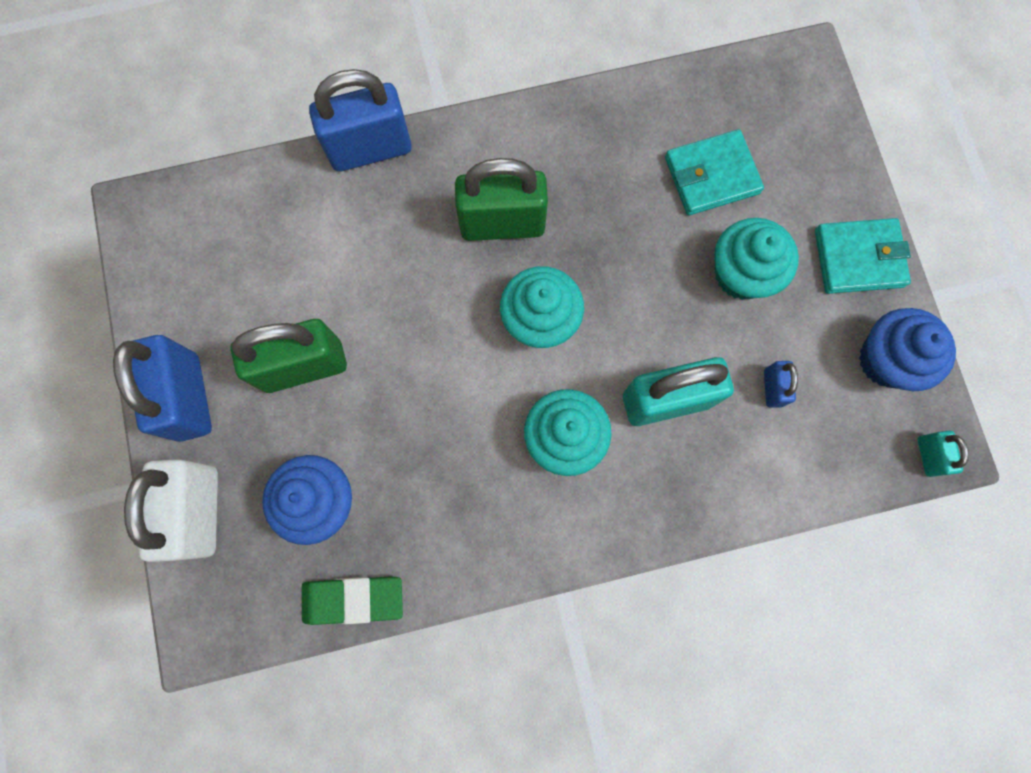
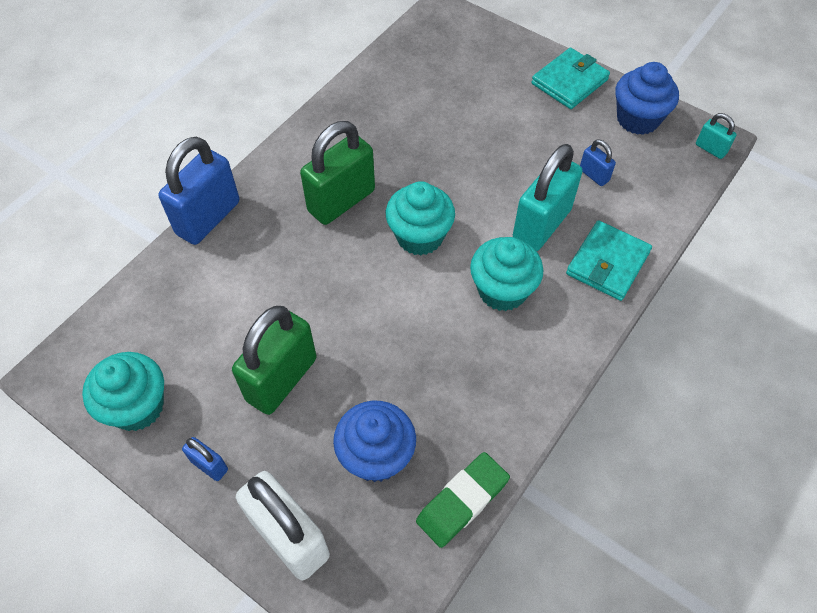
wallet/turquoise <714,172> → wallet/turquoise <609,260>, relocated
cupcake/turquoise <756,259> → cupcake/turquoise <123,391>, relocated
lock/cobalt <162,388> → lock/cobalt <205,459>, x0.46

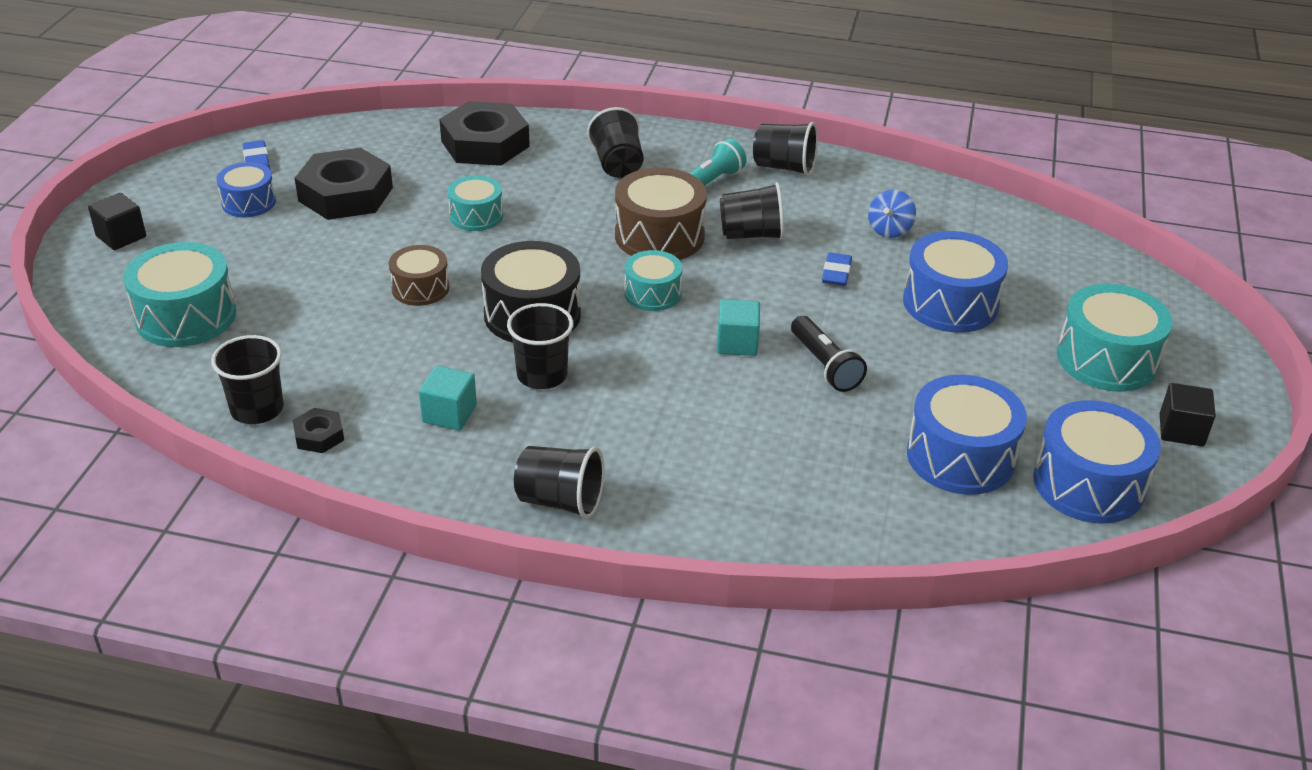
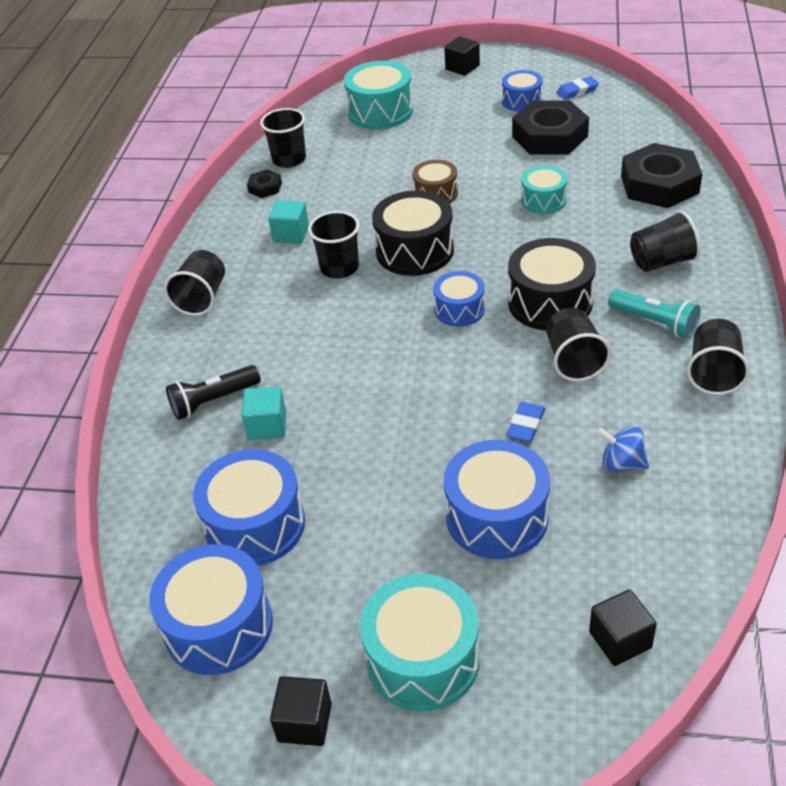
- → block/ebony <623,627>
block/turquoise <738,327> → block/turquoise <263,413>, relocated
flashlight/ebony <829,354> → flashlight/ebony <213,392>, relocated
drum/russet <661,214> → drum/ebony <552,284>
drum/turquoise <653,280> → drum/cobalt <459,299>
pencil eraser/cobalt <837,269> → pencil eraser/cobalt <525,422>, 75 degrees counterclockwise

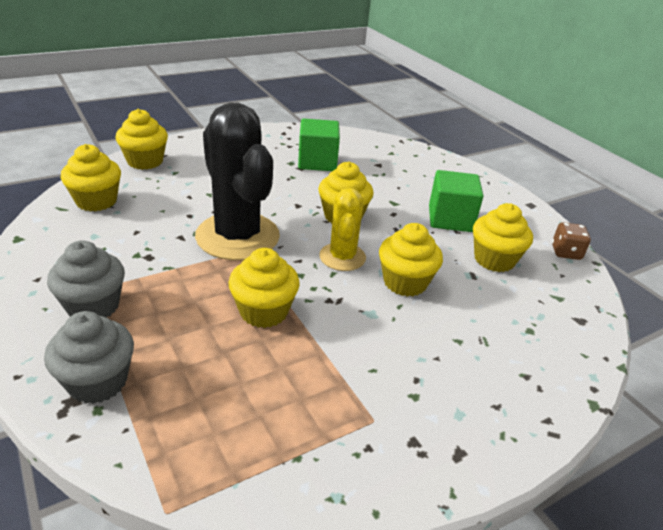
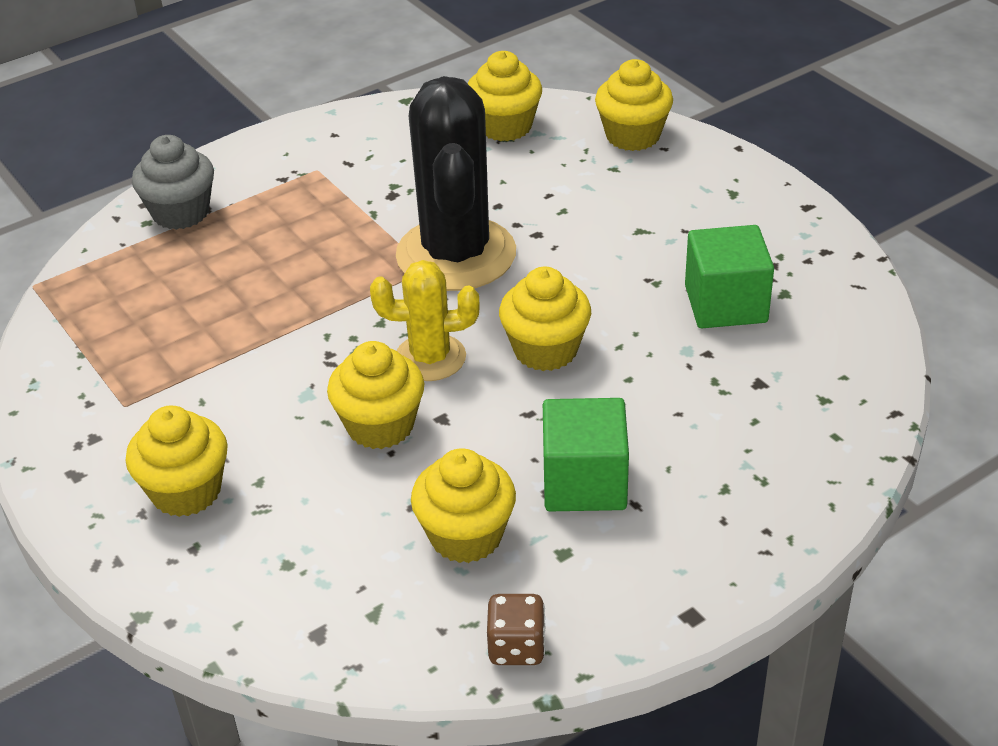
cupcake/ash-grey <86,279> → -
cupcake/bright yellow <264,288> → cupcake/bright yellow <177,461>, relocated
saguaro cactus/ebony <237,181> → saguaro cactus/ebony <456,183>, 60 degrees counterclockwise

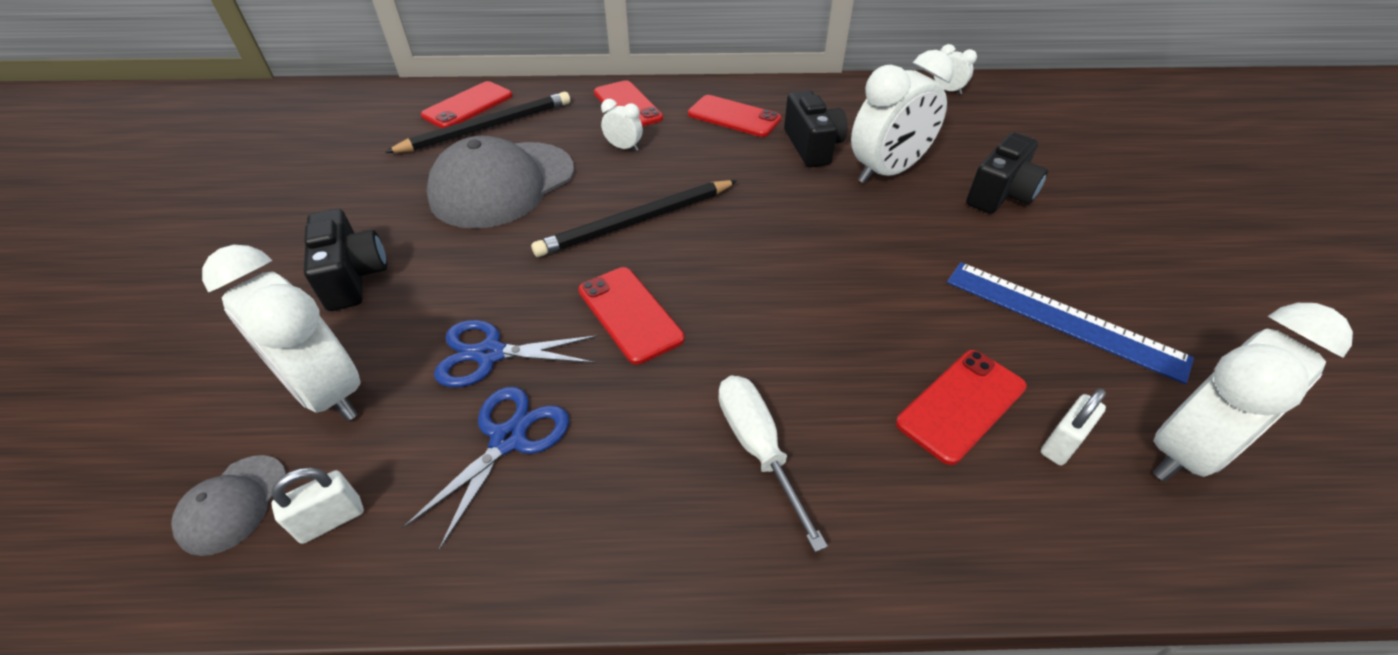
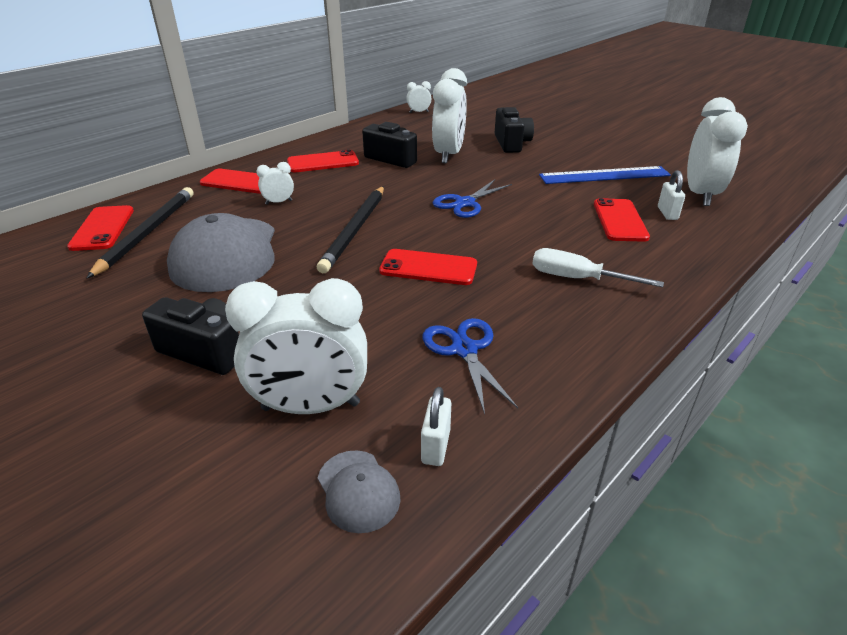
shears/cobalt <516,353> → shears/cobalt <472,199>, relocated

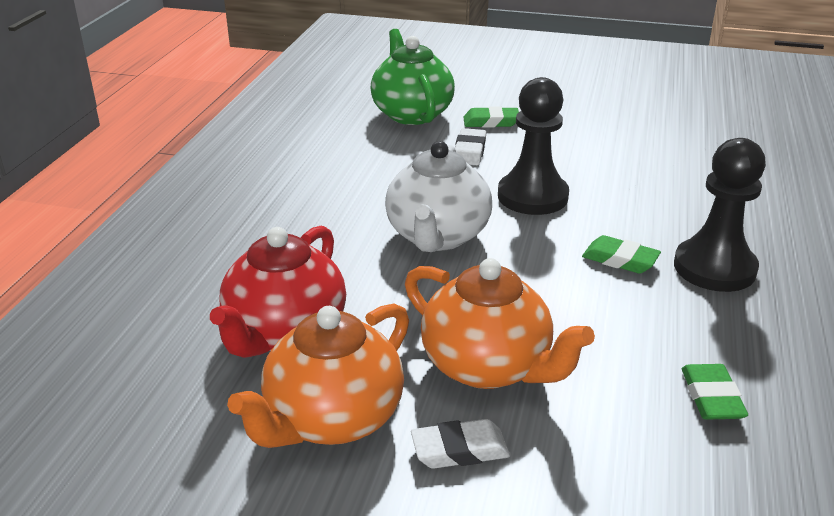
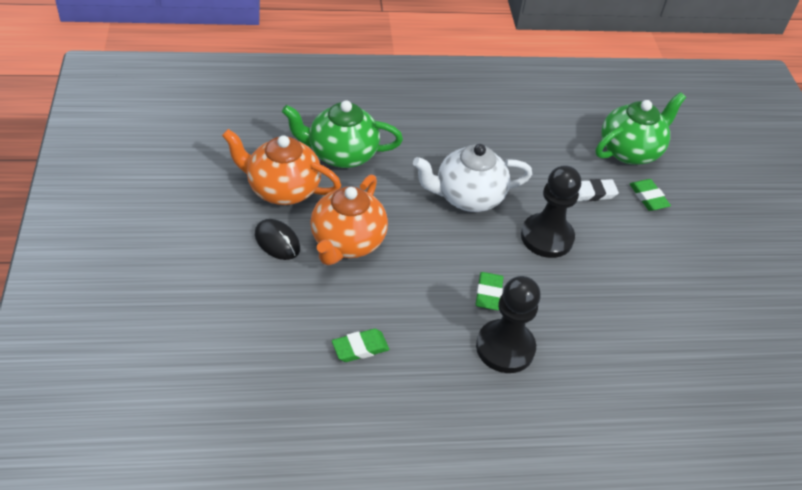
pencil eraser/white <460,444> → mouse/ebony <277,239>
tea pot/scarlet <278,292> → tea pot/green <342,134>

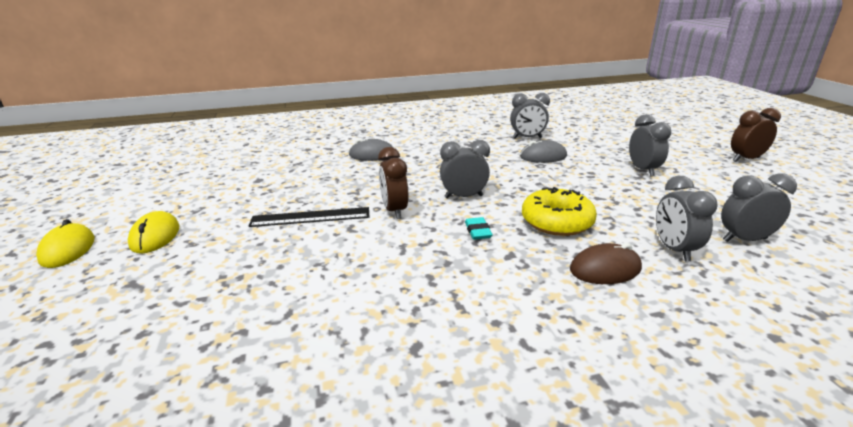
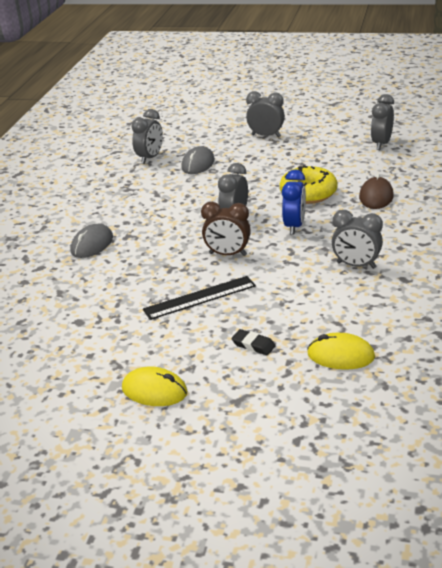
alarm clock/russet <756,135> → -
- → pencil eraser/ebony <253,342>
mouse/bright yellow <65,243> → mouse/bright yellow <341,351>, relocated
alarm clock/ash-grey <687,219> → alarm clock/ash-grey <357,239>, relocated
pencil eraser/turquoise <479,228> → alarm clock/cobalt <294,202>
measuring stick/ebony <309,217> → measuring stick/ebony <199,298>, 45 degrees clockwise

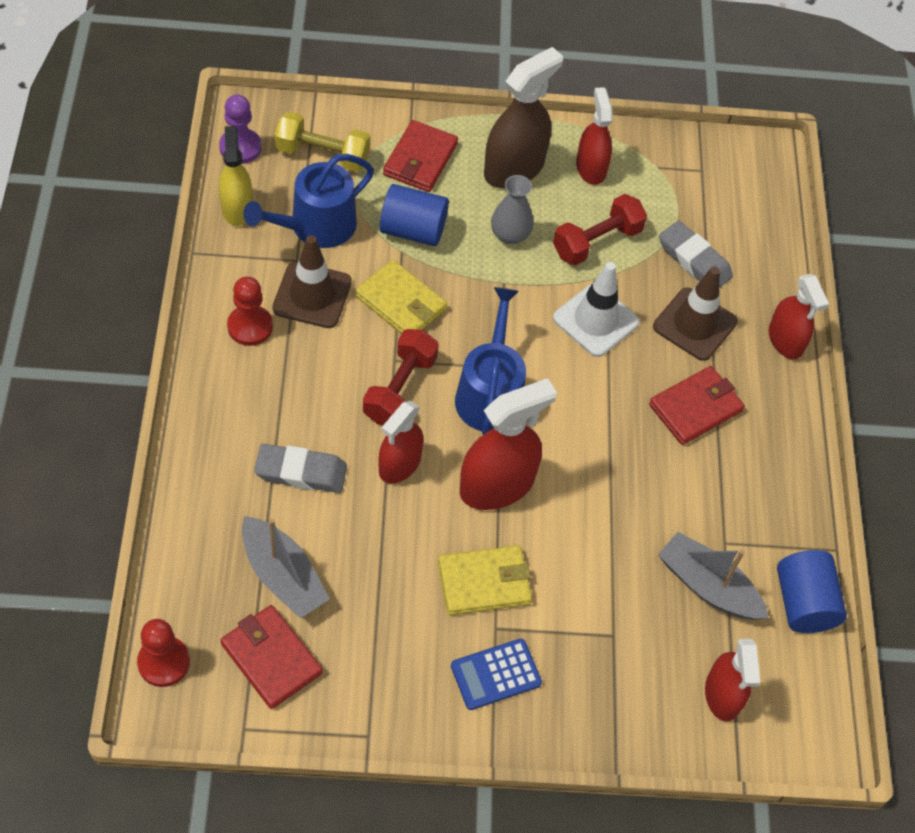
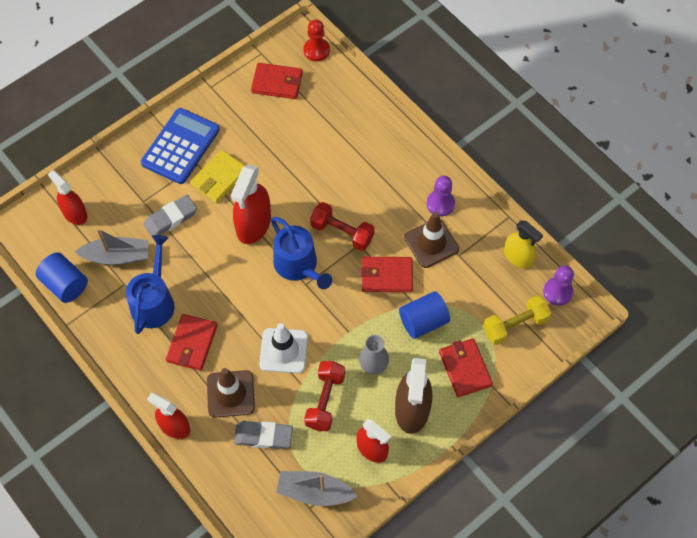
spray bottle/scarlet <400,442> → -
sailboat/ash-grey <286,567> → sailboat/ash-grey <316,488>, relocated
sprinkling can/cobalt <308,201> → sprinkling can/cobalt <150,284>, relocated
pencil eraser/ash-grey <300,468> → pencil eraser/ash-grey <170,216>, relocated
game pawn/scarlet <250,311> → game pawn/violet <441,196>
wallet/bright yellow <401,297> → wallet/scarlet <387,274>
free weight/scarlet <401,377> → free weight/scarlet <342,226>, 45 degrees counterclockwise
adding machine/cobalt <496,674> → adding machine/cobalt <180,146>, x1.73

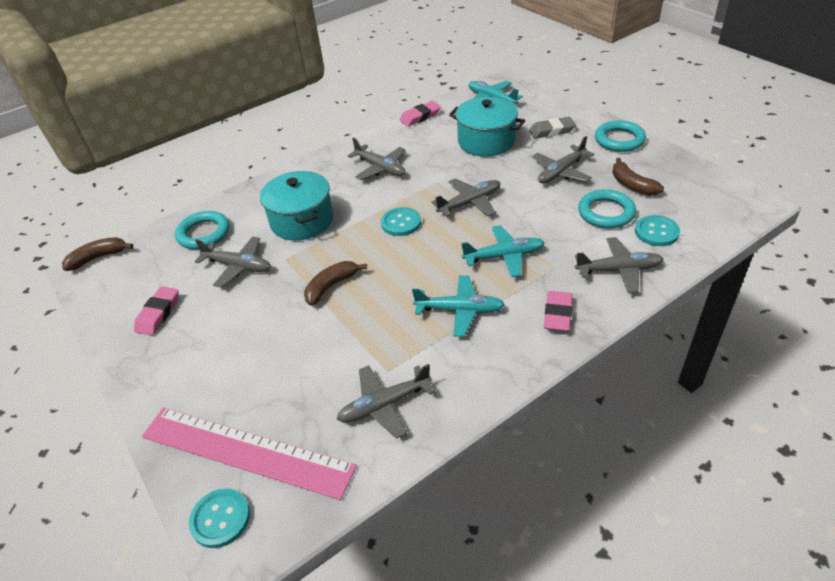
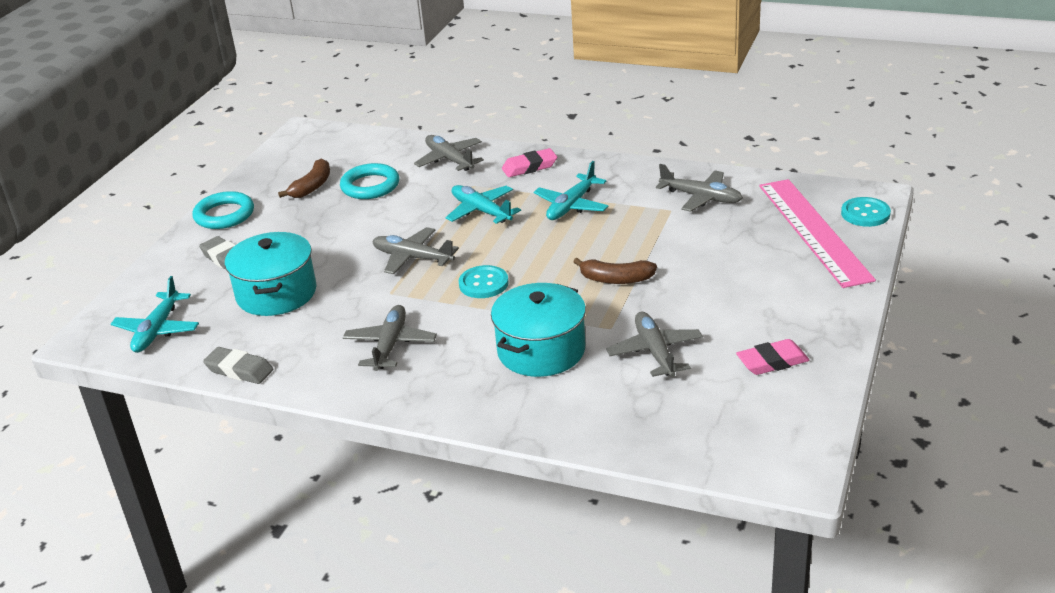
toy banana/russet <97,254> → -
ring/turquoise <202,230> → -
toy plane/ash-grey <563,160> → -
button/turquoise <657,230> → -
pencil eraser/rose-pink <420,114> → pencil eraser/ash-grey <238,365>
toy plane/turquoise <458,306> → toy plane/turquoise <571,190>, 120 degrees counterclockwise

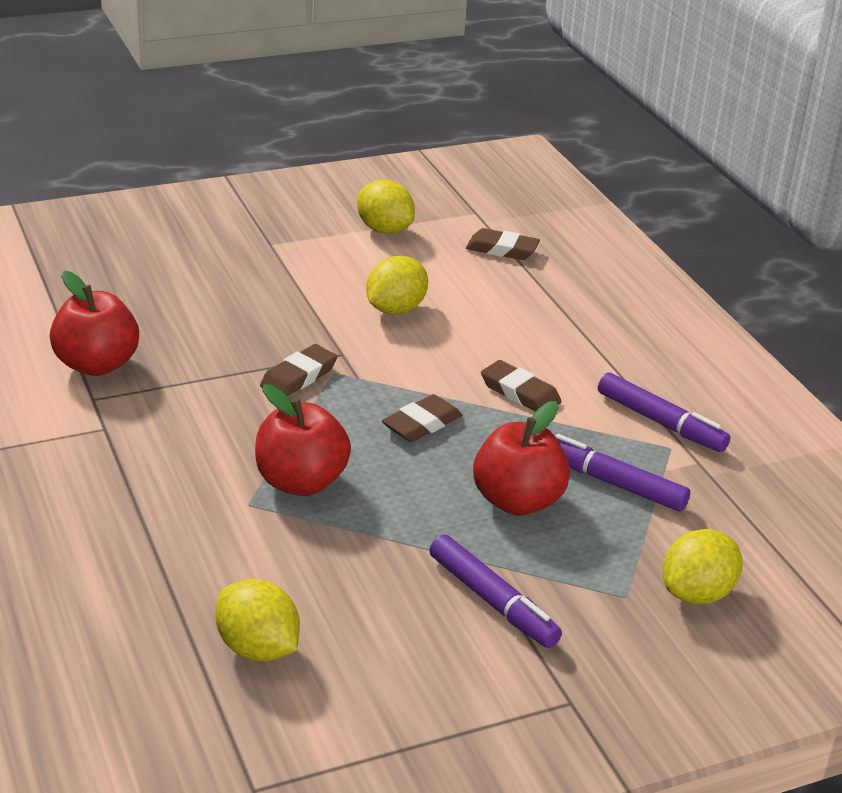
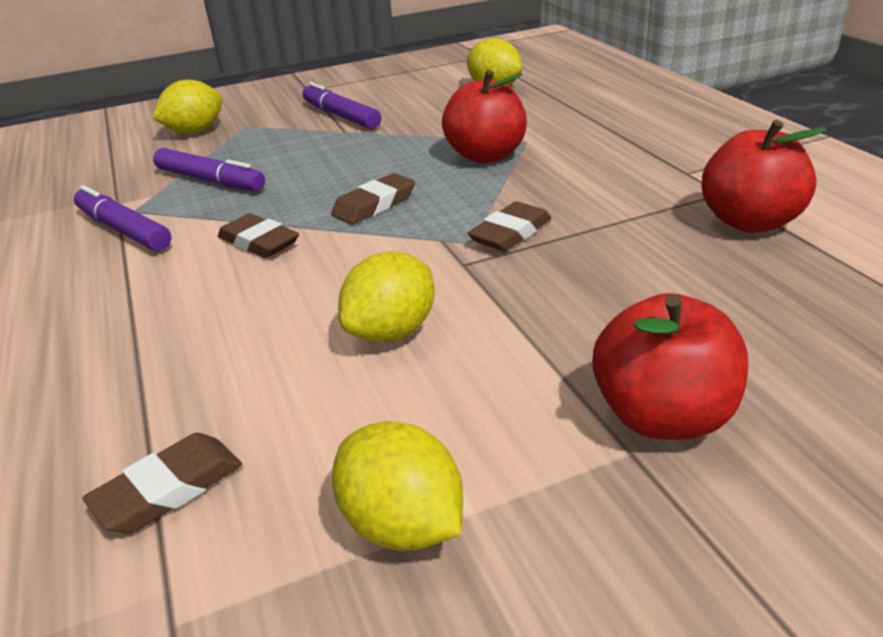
apple fruit/scarlet <521,458> → apple fruit/scarlet <670,366>, relocated
pencil eraser/russet <503,244> → pencil eraser/russet <162,483>, 60 degrees counterclockwise

